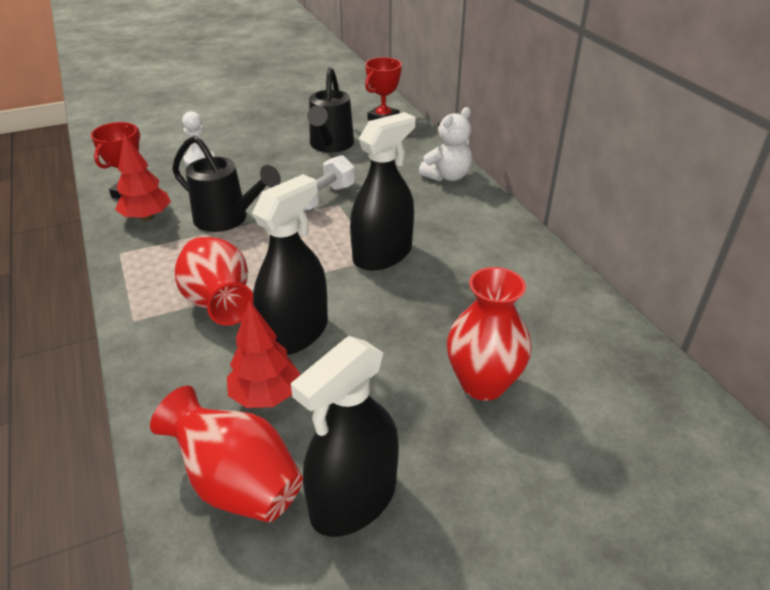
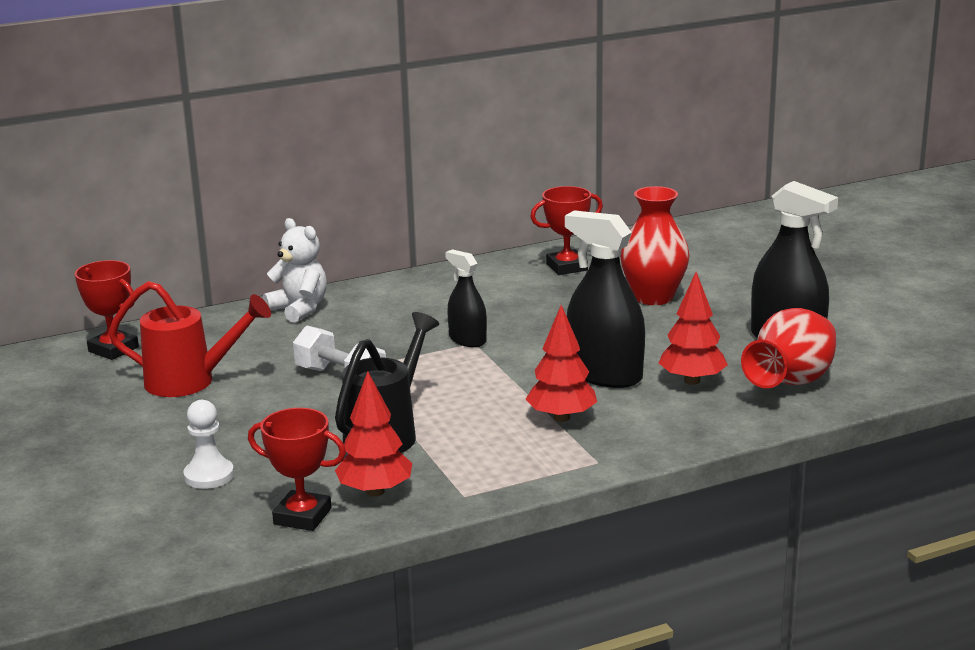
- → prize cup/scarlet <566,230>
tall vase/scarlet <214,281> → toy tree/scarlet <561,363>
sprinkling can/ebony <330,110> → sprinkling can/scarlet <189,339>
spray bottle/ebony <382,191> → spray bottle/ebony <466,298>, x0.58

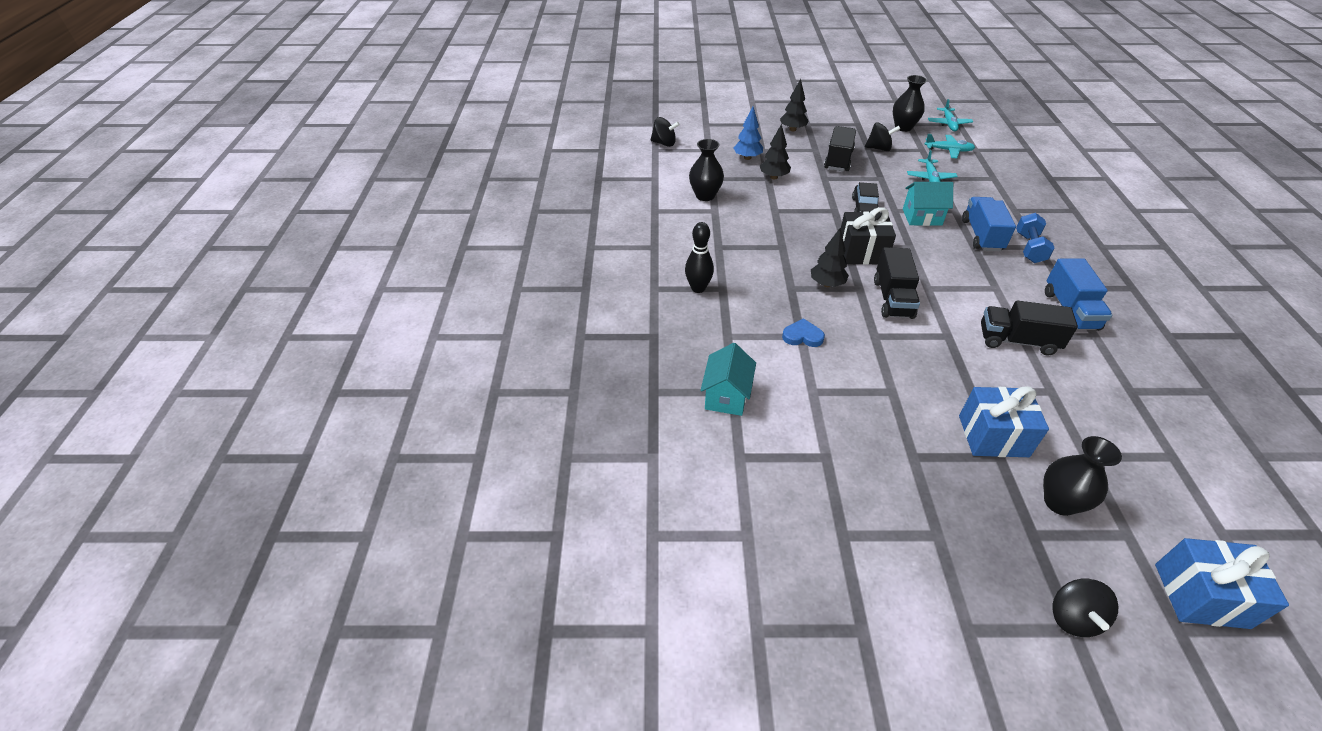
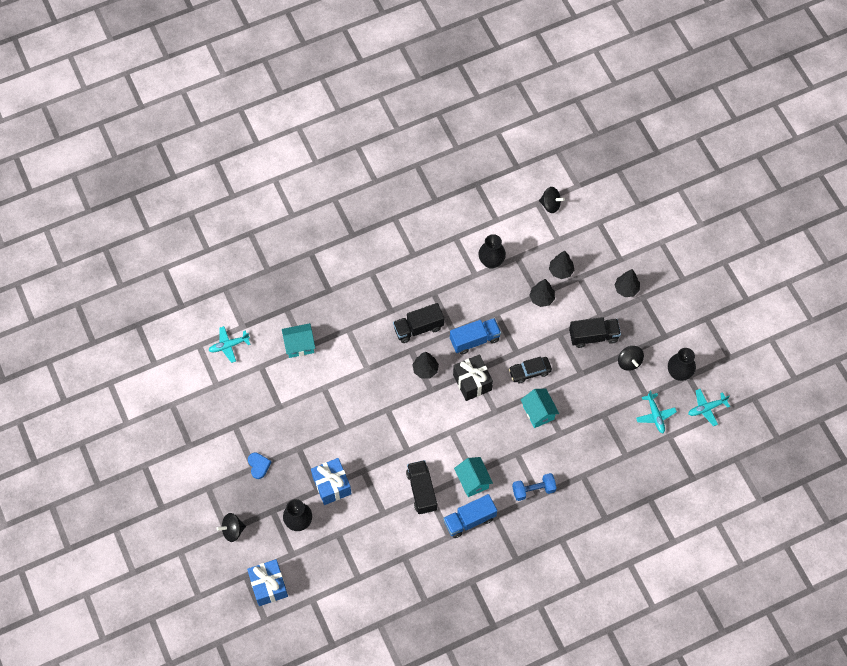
tenpin/ebony <699,257> → -
- → toy house/turquoise <473,477>
love heart/cobalt <803,332> → love heart/cobalt <259,465>, relocated
truck/ebony <897,283> → truck/ebony <418,323>, relocated
toy plane/turquoise <932,166> → toy plane/turquoise <229,344>, relocated
truck/cobalt <989,224> → truck/cobalt <475,336>, relocated
toy tree/cobalt <748,133> → toy tree/ebony <561,265>
toy top/ebony <665,132> → toy top/ebony <552,200>, 60 degrees counterclockwise

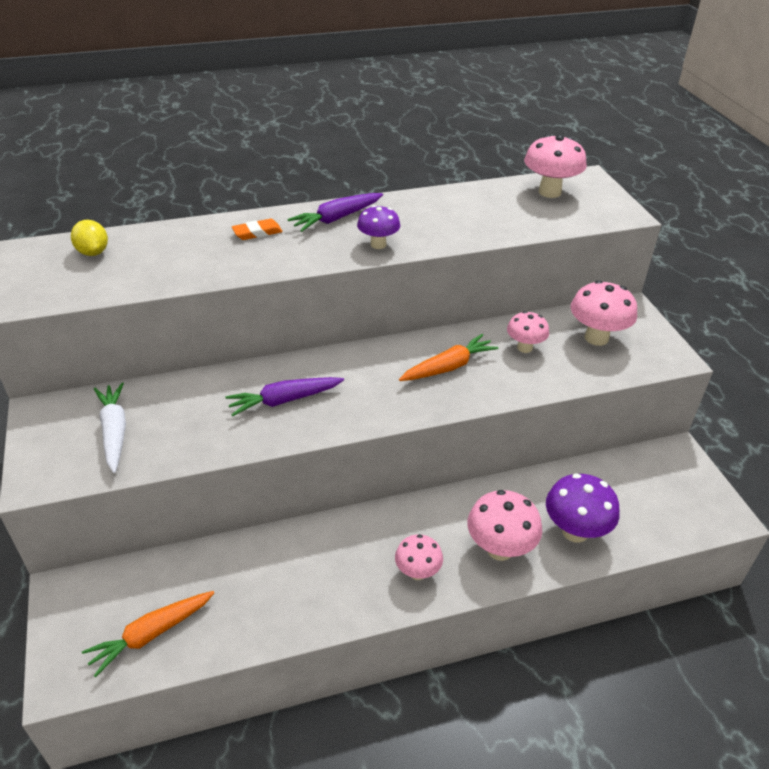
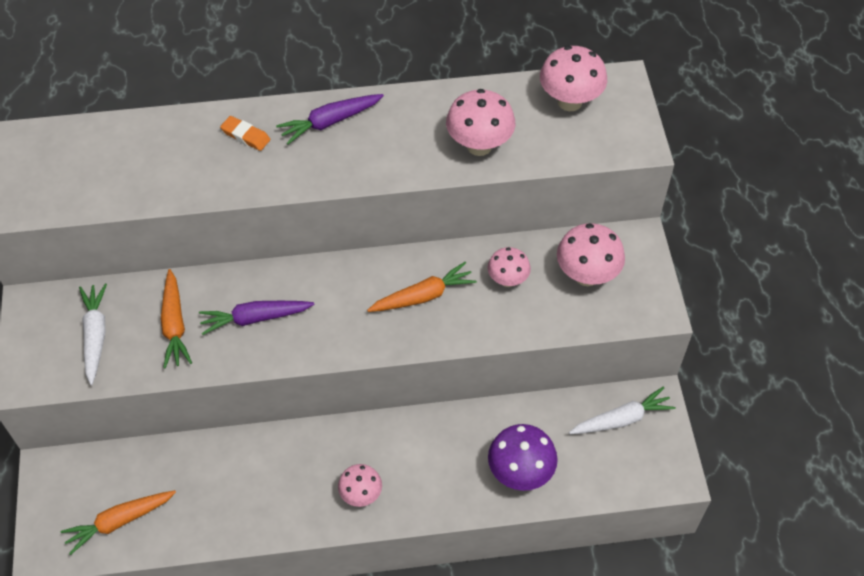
lemon/bright yellow <89,238> → -
mushroom/violet <378,227> → -
- → toy carrot/orange <176,318>
- → toy carrot/white <622,410>
mushroom/rose-pink <505,525> → mushroom/rose-pink <480,122>, relocated
pencil eraser/orange <257,229> → pencil eraser/orange <245,133>, 45 degrees clockwise

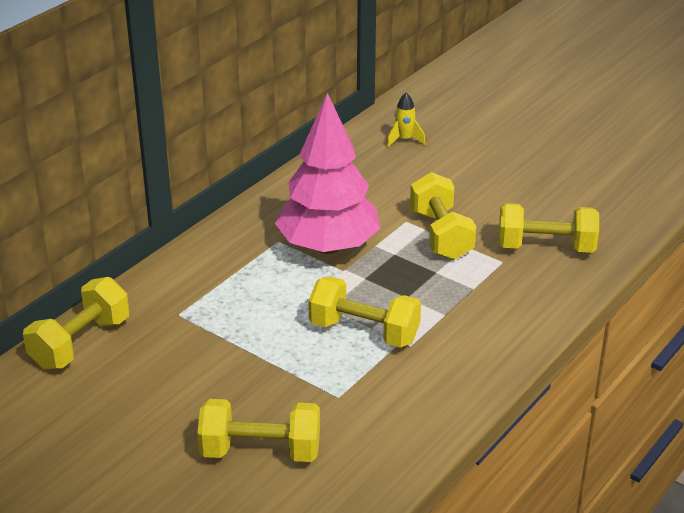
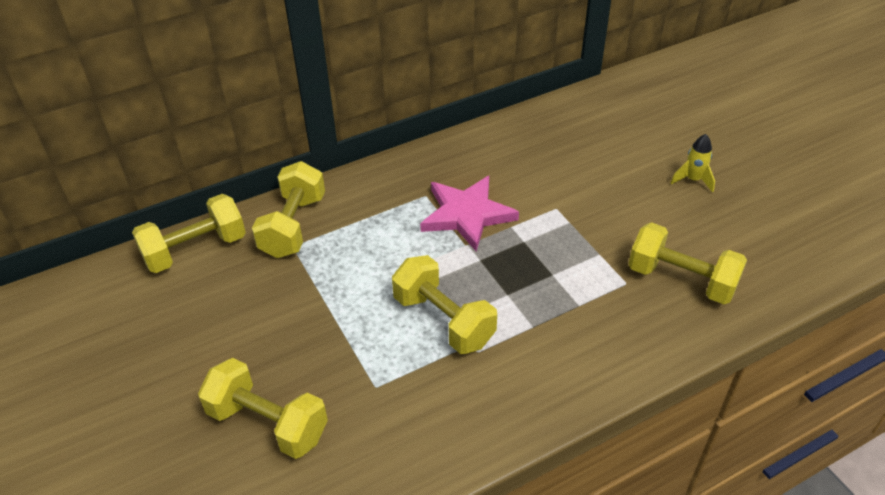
spaceship/bright yellow <406,120> → spaceship/bright yellow <693,163>, relocated
free weight/bright yellow <443,216> → free weight/bright yellow <288,209>, relocated
toy tree/rose-pink <327,173> → star/rose-pink <469,213>

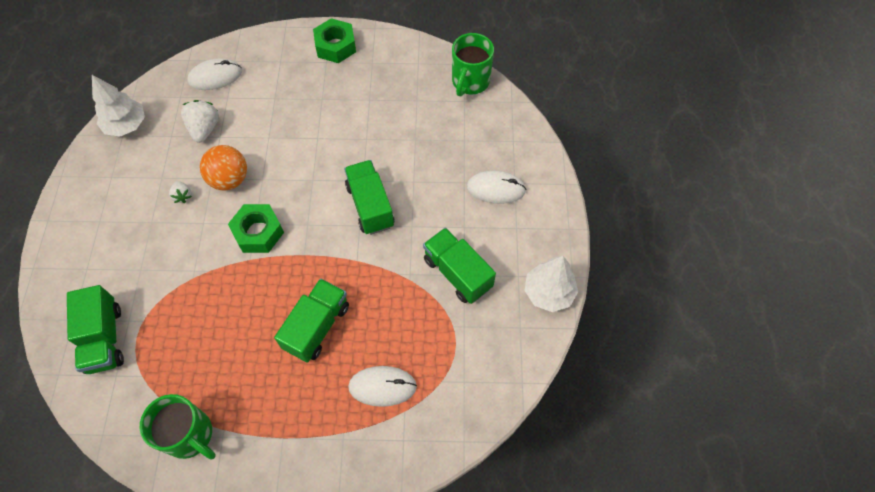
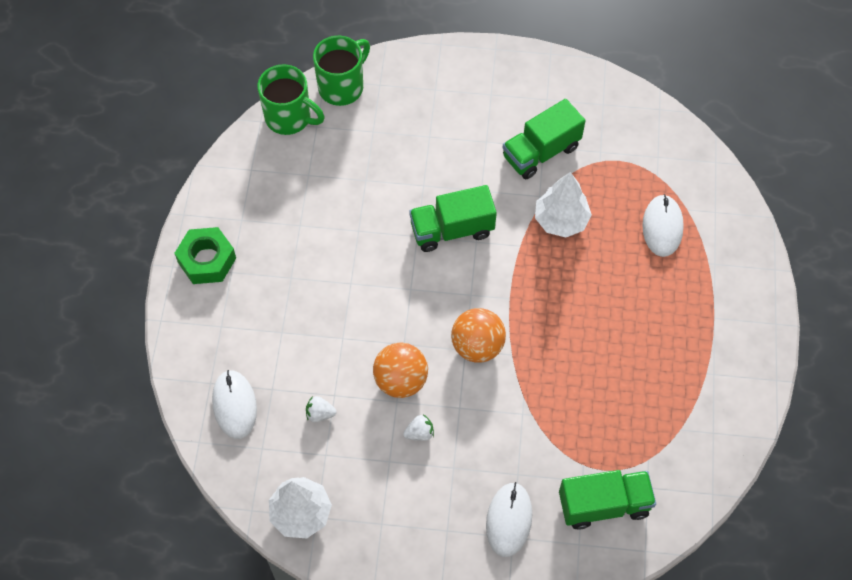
truck/green <311,320> → -
coffee mug/green <178,427> → coffee mug/green <341,71>, relocated
mouse/white <496,187> → mouse/white <509,519>, relocated
toy tree/white <551,284> → toy tree/white <563,204>, relocated
hexagon nut/green <256,228> → play ball/orange <478,335>
toy strawberry/white <200,121> → toy strawberry/white <321,409>, x0.57

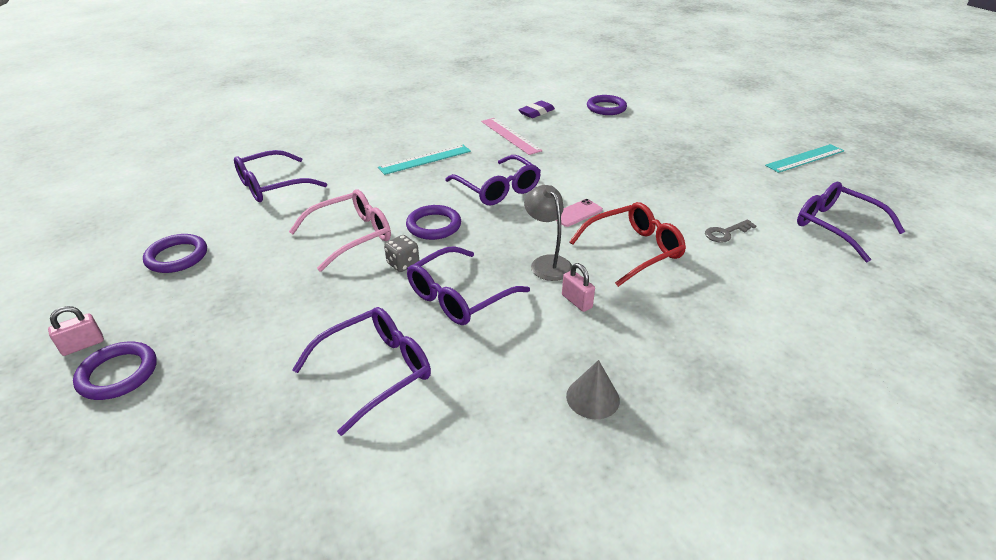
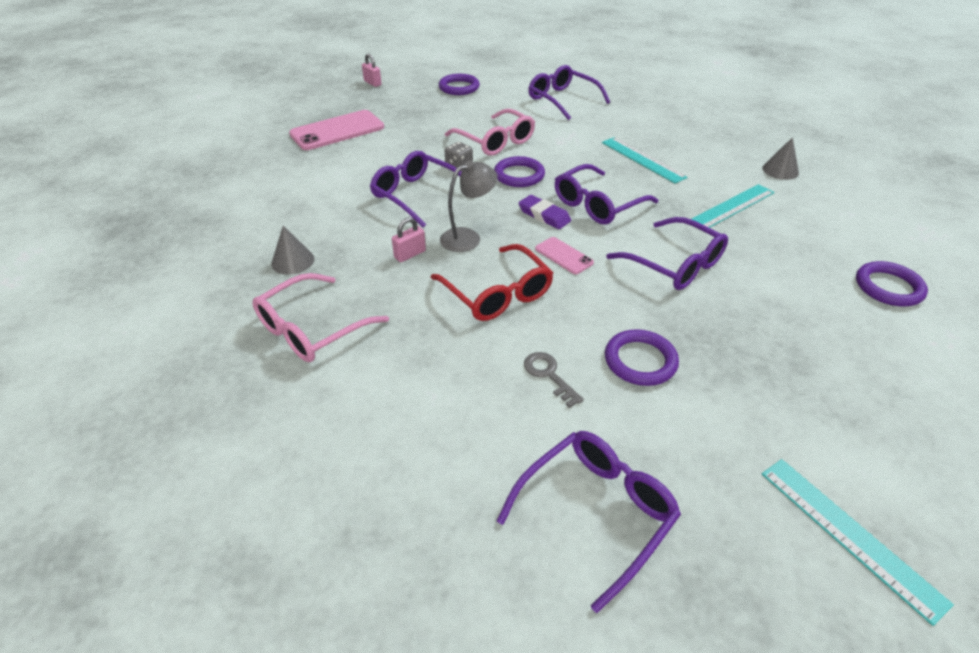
- → spectacles/rose-pink <320,317>
- → mobile phone/rose-pink <336,130>
- → solid cone/ash-grey <780,158>
ring/violet <115,371> → ring/violet <642,357>, relocated
spectacles/violet <361,371> → spectacles/violet <667,253>, relocated
pencil eraser/violet <536,109> → pencil eraser/violet <545,212>, relocated
measuring stick/rose-pink <511,136> → measuring stick/turquoise <732,206>

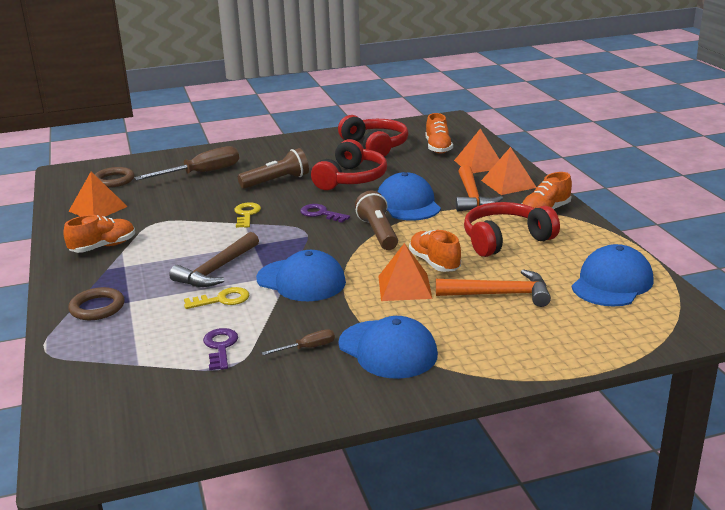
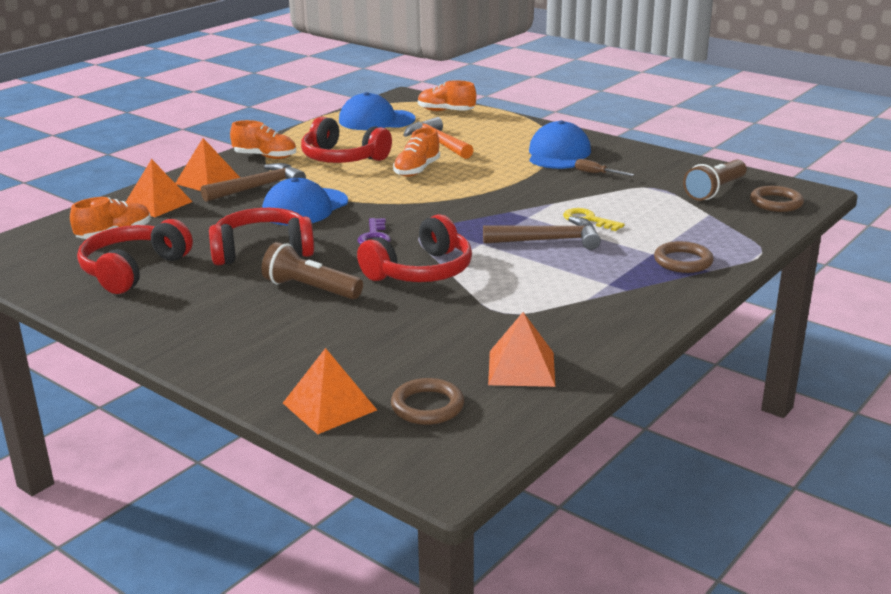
hand screwdriver/russet <186,163> → -
latchkey/violet <220,349> → -
cap/cobalt <301,275> → -
- → ring/russet <777,199>
lace-up shoe/orange <99,234> → lace-up shoe/orange <447,95>, relocated
flashlight/russet <376,220> → flashlight/russet <714,180>, relocated
pyramid/orange <405,272> → pyramid/orange <330,391>, relocated
latchkey/bright yellow <247,215> → headphones/scarlet <414,248>
claw hammer/orange <479,188> → claw hammer/russet <253,182>

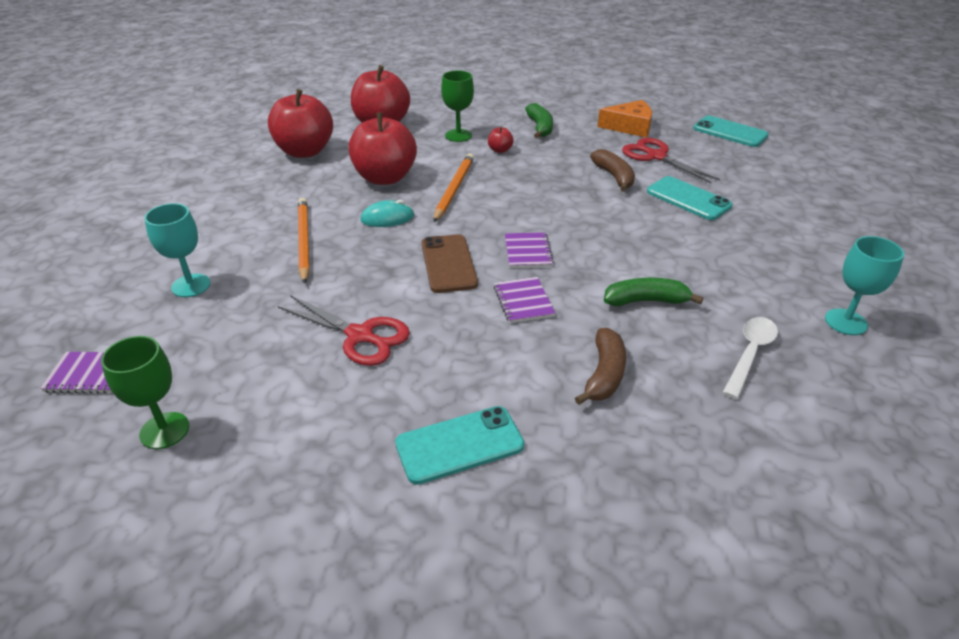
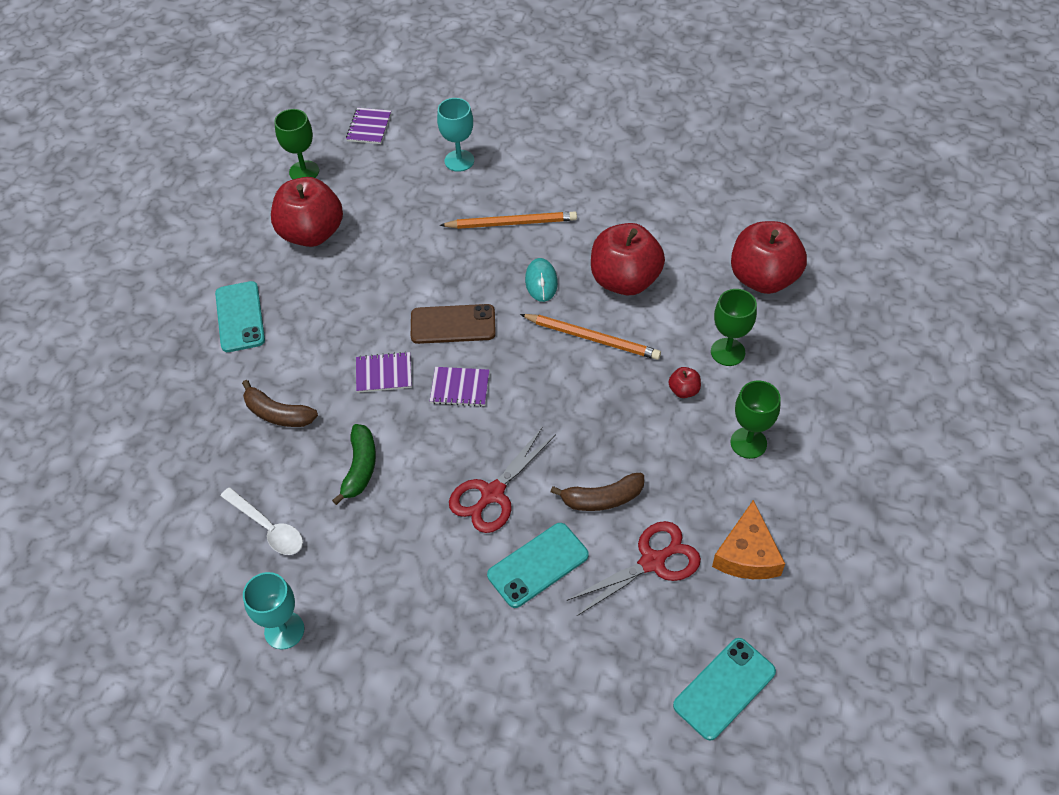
apple fruit/scarlet <300,123> → apple fruit/scarlet <307,212>, relocated
shears/scarlet <344,330> → shears/scarlet <502,480>, relocated
toy banana/green <539,120> → goblet/green <755,419>

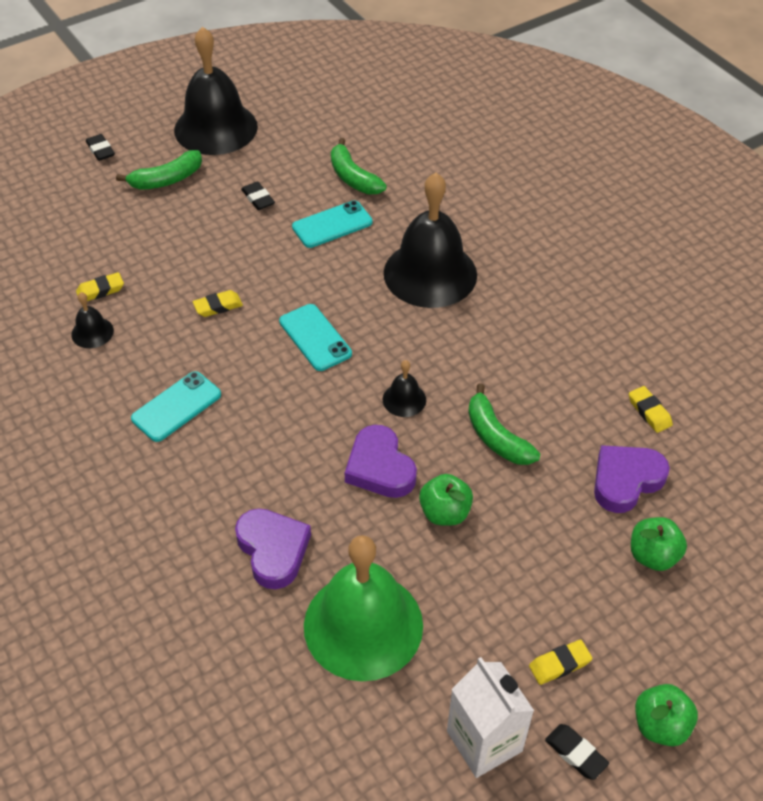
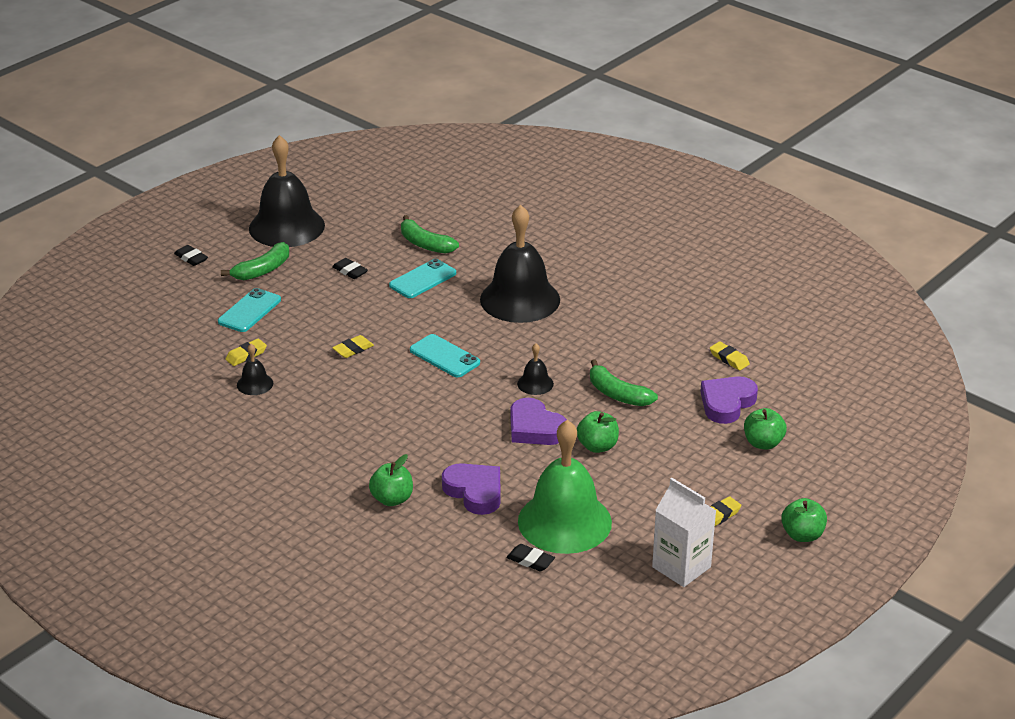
- → apple fruit/green <391,480>
mobile phone/turquoise <176,406> → mobile phone/turquoise <249,310>, relocated
pencil eraser/ebony <577,752> → pencil eraser/ebony <530,558>, relocated

